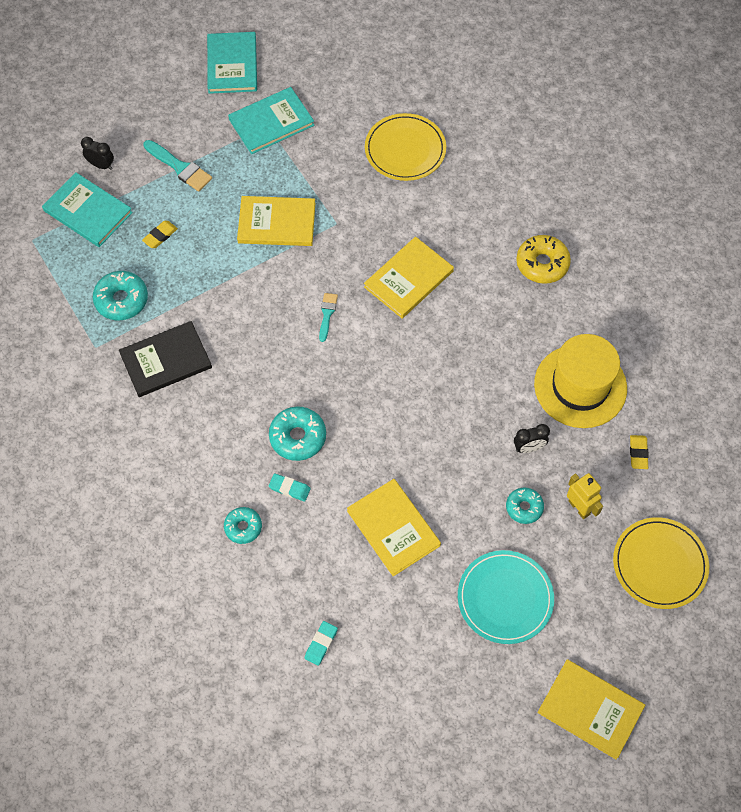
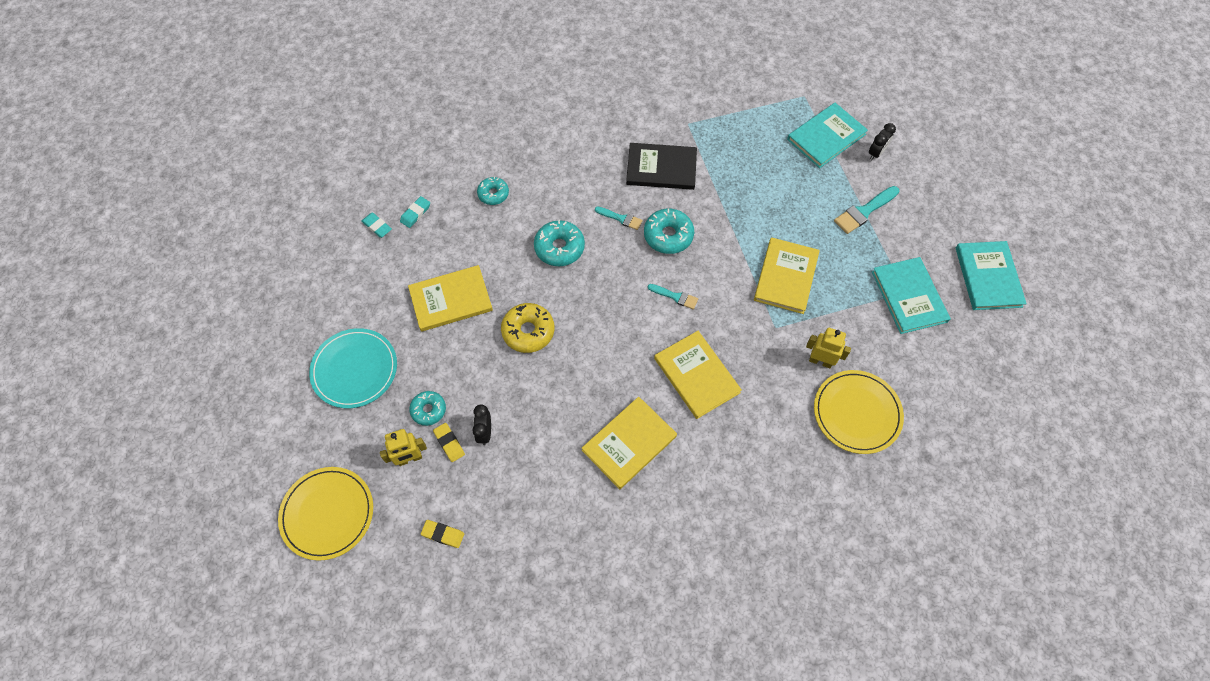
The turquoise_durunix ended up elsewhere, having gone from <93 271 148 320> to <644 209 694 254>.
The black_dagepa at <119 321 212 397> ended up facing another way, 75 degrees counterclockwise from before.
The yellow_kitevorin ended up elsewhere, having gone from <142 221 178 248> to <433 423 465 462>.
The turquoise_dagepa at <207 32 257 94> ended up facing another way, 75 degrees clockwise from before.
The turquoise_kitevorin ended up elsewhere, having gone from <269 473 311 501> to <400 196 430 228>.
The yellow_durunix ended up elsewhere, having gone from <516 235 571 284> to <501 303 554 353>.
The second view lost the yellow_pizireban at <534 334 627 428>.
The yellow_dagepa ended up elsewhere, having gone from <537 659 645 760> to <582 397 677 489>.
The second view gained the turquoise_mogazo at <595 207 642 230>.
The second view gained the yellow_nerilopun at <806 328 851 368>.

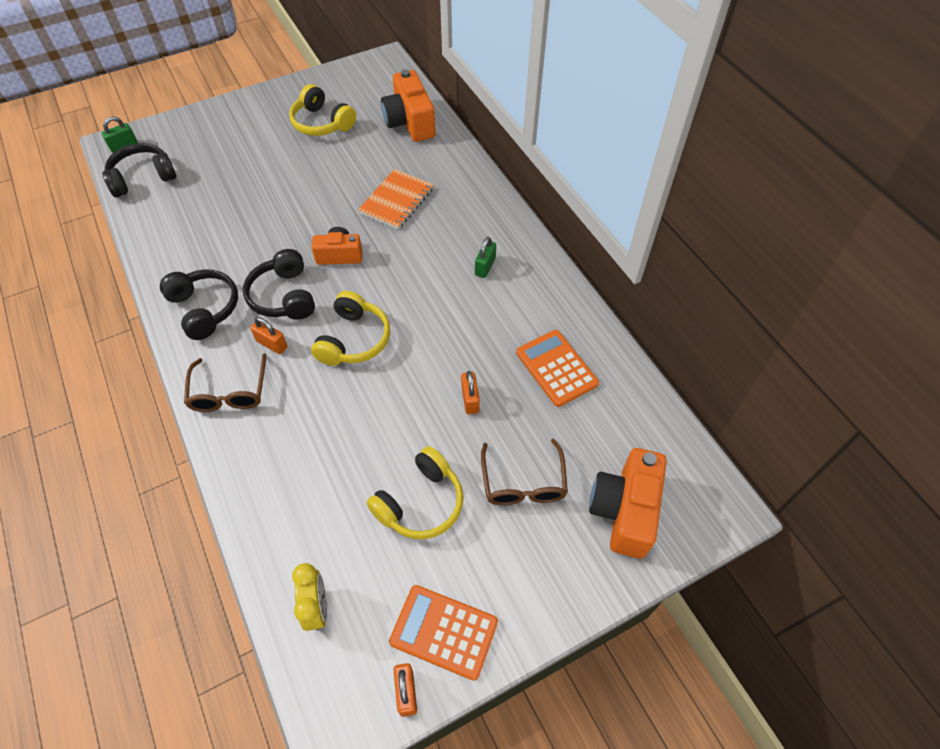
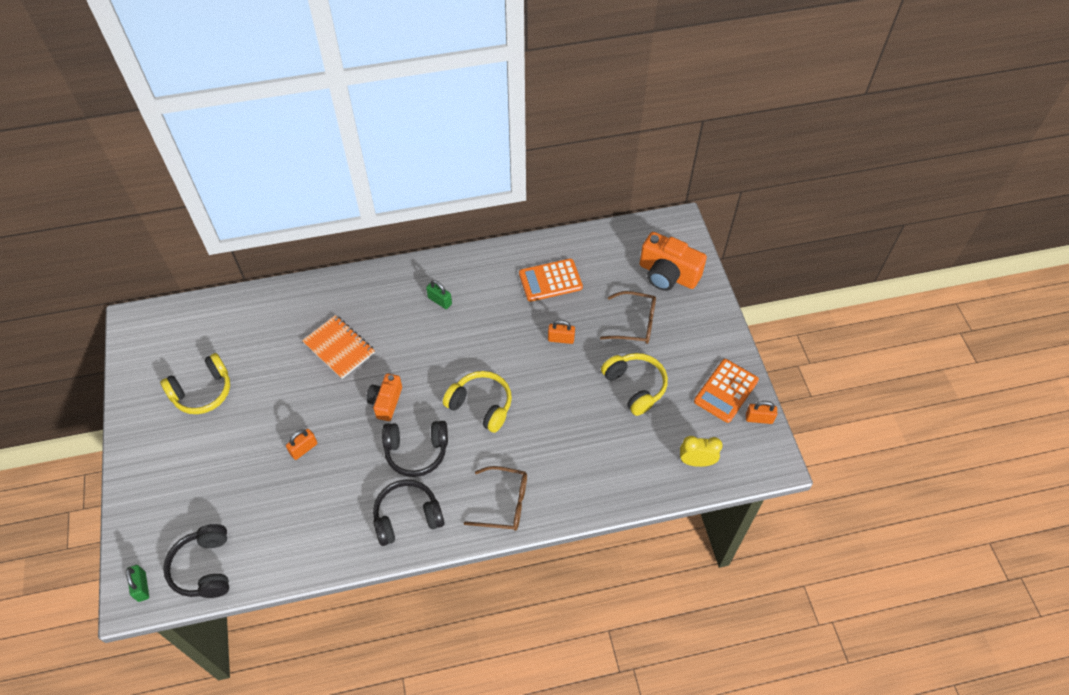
The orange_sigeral ended up elsewhere, having gone from <250 317 287 354> to <286 429 317 460>.
The second view lost the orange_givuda at <381 69 435 142>.

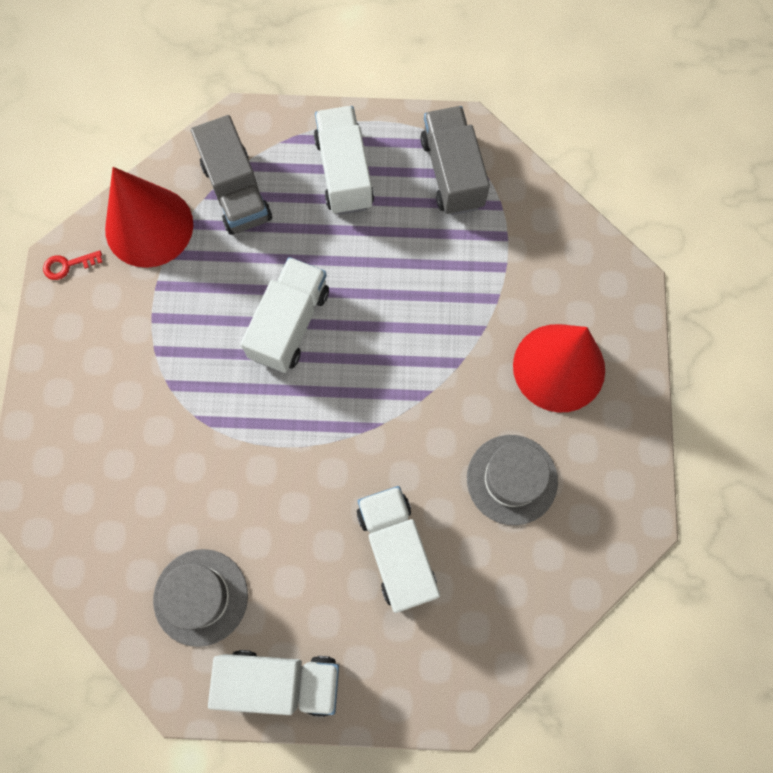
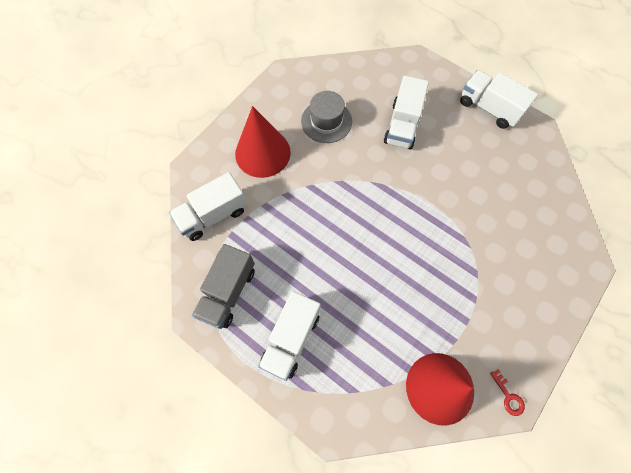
The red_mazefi at <43 250 102 280> ended up facing another way, 45 degrees clockwise from before.
The second view lost the grey_pizireban at <153 549 248 647>.
The second view lost the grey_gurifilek at <191 115 272 235>.
The white_gurifilek ended up elsewhere, having gone from <240 257 329 373> to <169 172 247 241>.

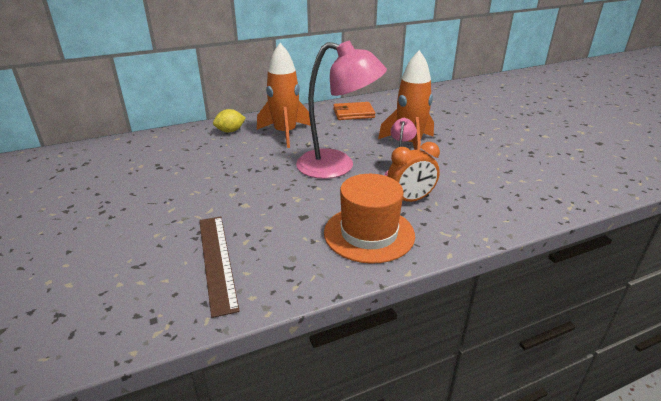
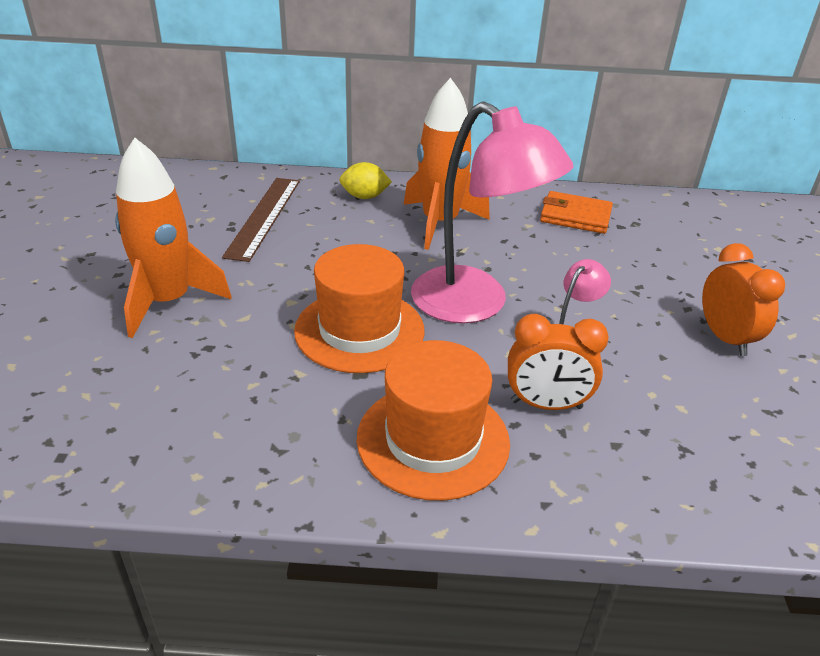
The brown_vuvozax ended up elsewhere, having gone from <199 216 240 318> to <222 178 300 262>.
The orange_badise ended up elsewhere, having gone from <378 50 434 150> to <115 138 231 338>.
The second view gained the orange_pizireban at <294 244 425 373>.
The second view gained the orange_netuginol at <702 243 785 356>.

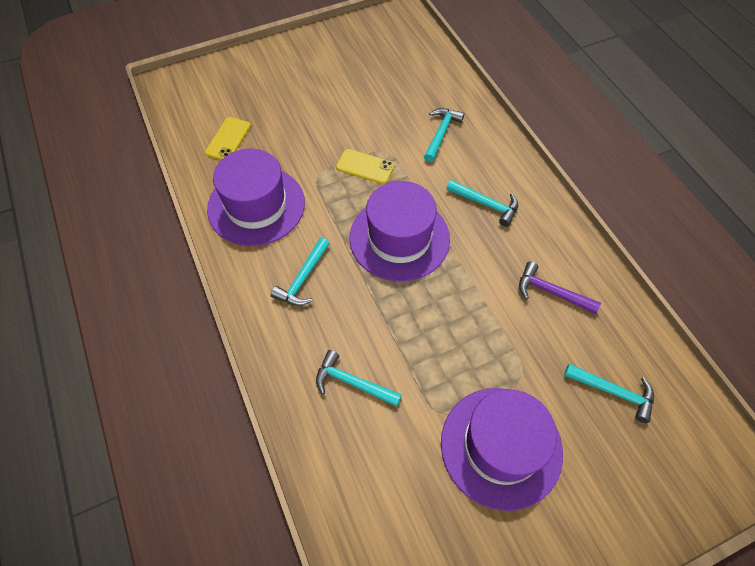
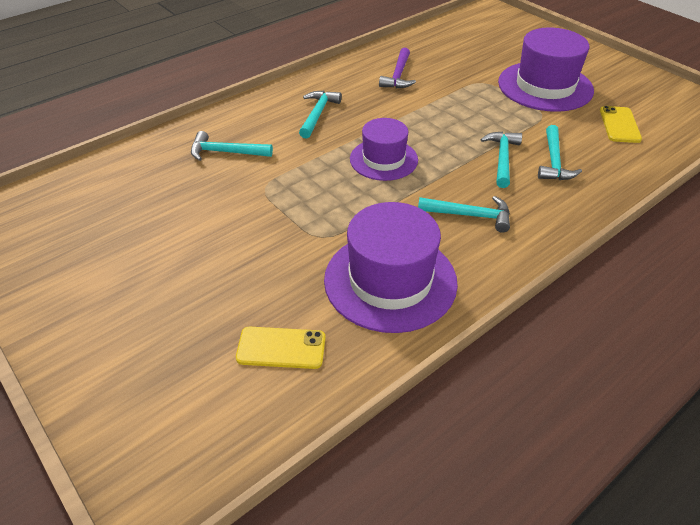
The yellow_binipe ended up elsewhere, having gone from <336 149 395 184> to <600 106 642 143>.
The size of the purple_pizireban at <349 181 450 282> changed by a factor of 0.63.
The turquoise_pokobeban ended up elsewhere, having gone from <564 364 654 423> to <480 132 522 188>.

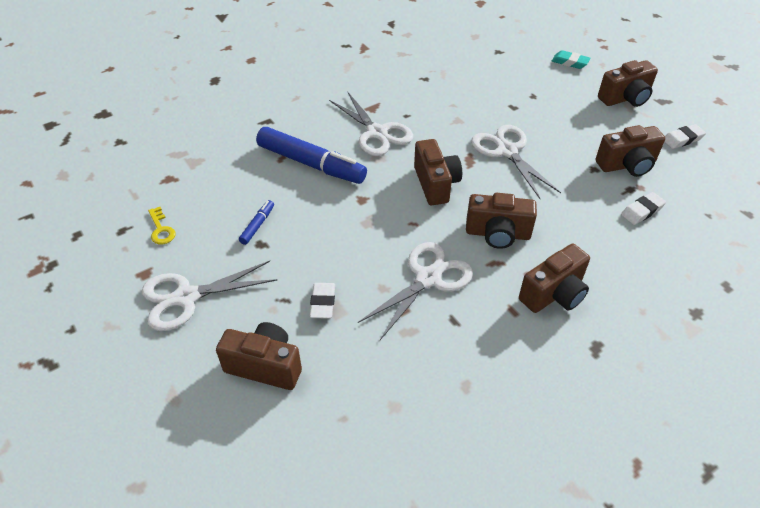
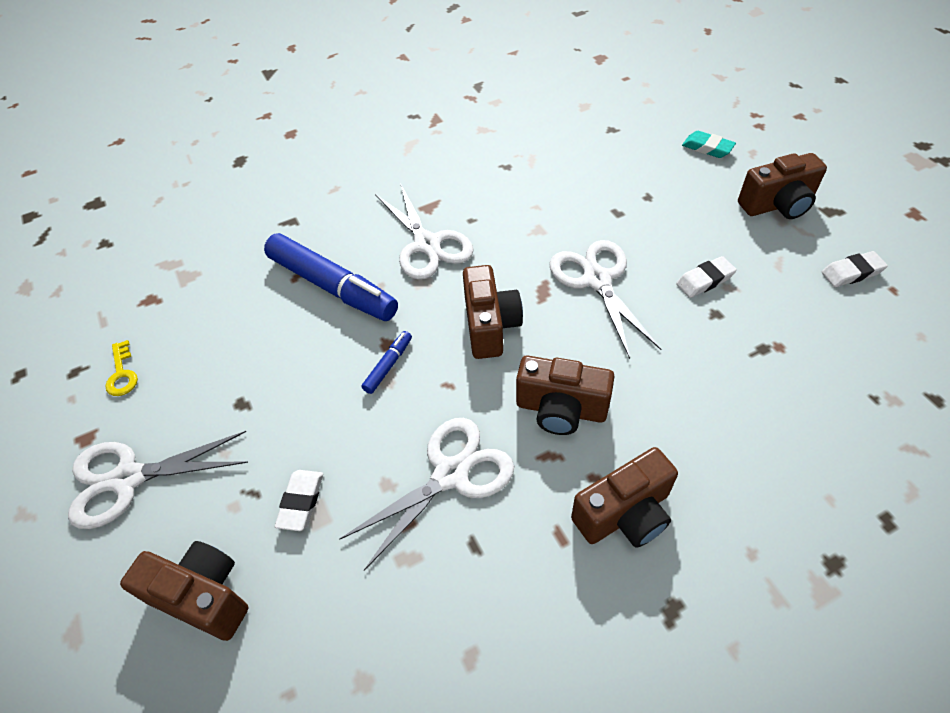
The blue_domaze ended up elsewhere, having gone from <239 200 274 245> to <361 331 412 394>.
The second view lost the brown_givuda at <596 125 665 177>.
The white_kitevorin ended up elsewhere, having gone from <621 192 666 225> to <676 256 737 298>.

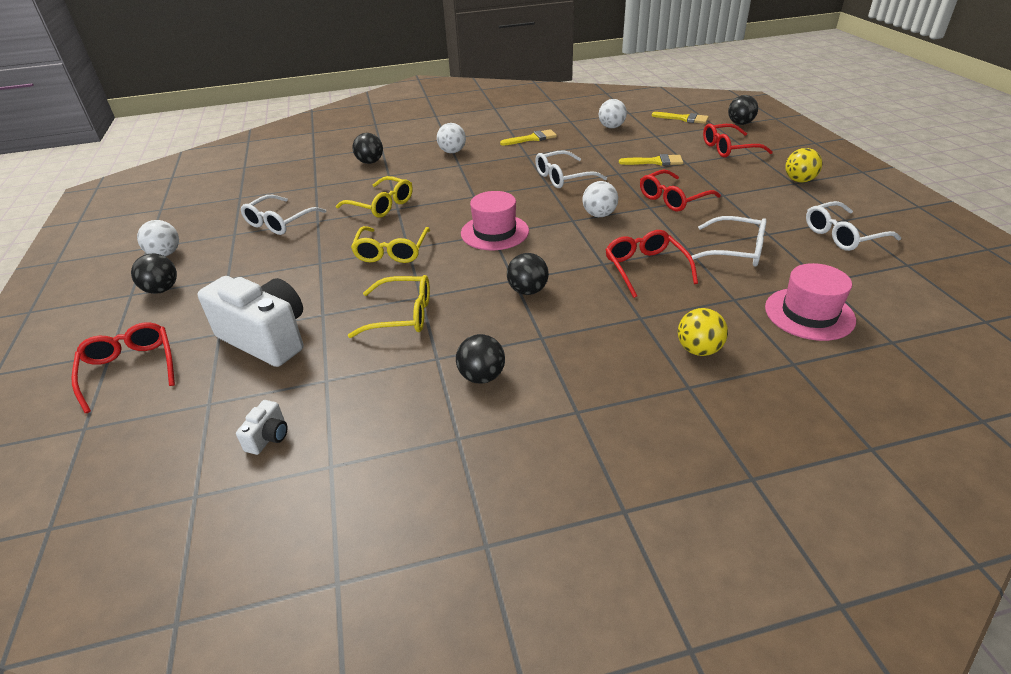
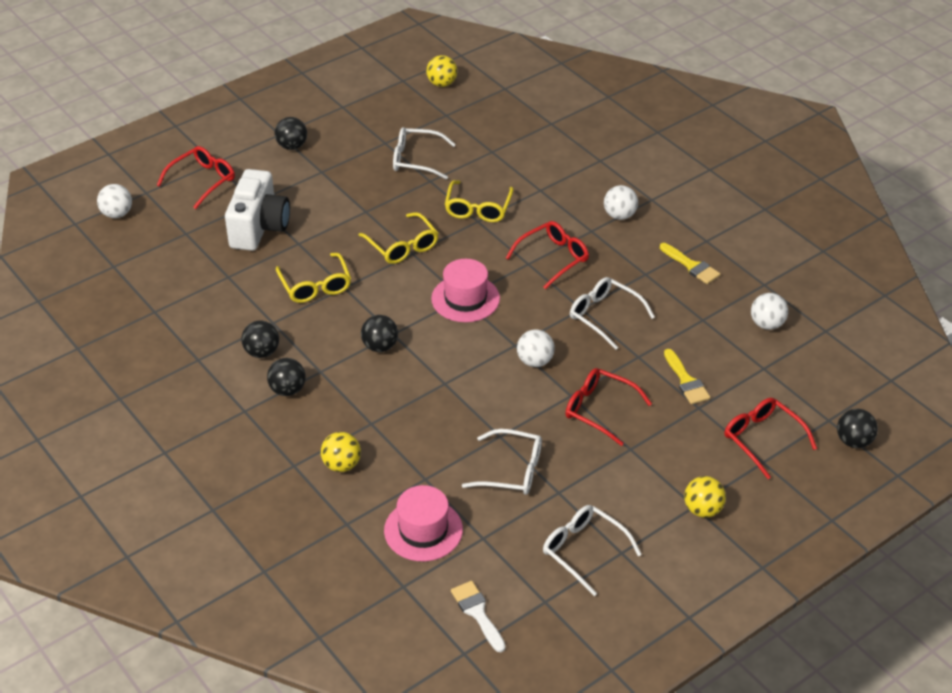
The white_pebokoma ended up elsewhere, having gone from <137 220 179 256> to <97 184 132 218>.
The second view lost the white_givuda at <236 400 288 455>.
The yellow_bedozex at <351 226 430 263> ended up facing another way, 105 degrees counterclockwise from before.
The black_pebokoma ended up elsewhere, having gone from <353 133 383 164> to <267 358 306 396>.
The red_bedozex ended up elsewhere, having gone from <605 230 698 298> to <506 221 589 289>.
The second view lost the yellow_mogazo at <652 112 709 124>.
The white_bedozex at <691 216 767 267> ended up facing another way, 75 degrees counterclockwise from before.
The second view gained the yellow_pebokoma at <426 55 457 87>.
The second view gained the white_mogazo at <451 581 506 652>.

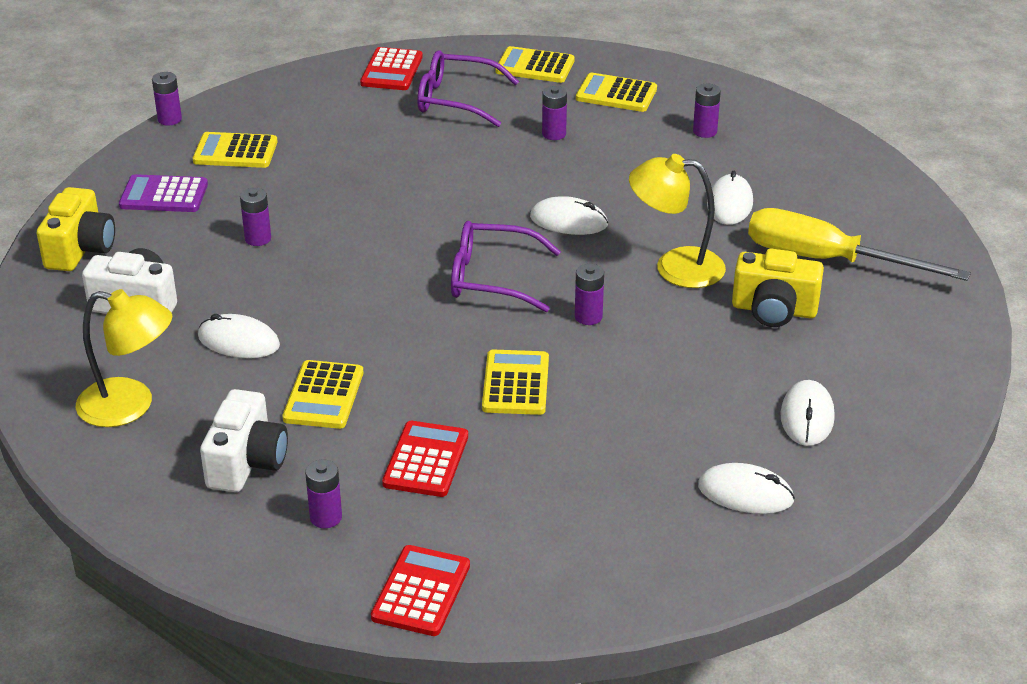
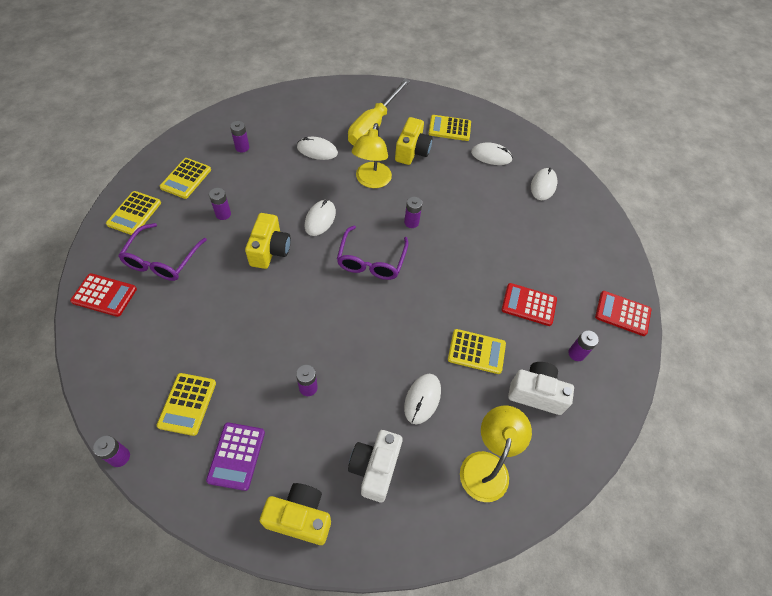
The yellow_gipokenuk ended up elsewhere, having gone from <482 350 549 415> to <428 115 471 141>.
The second view gained the yellow_givuda at <245 213 291 269>.

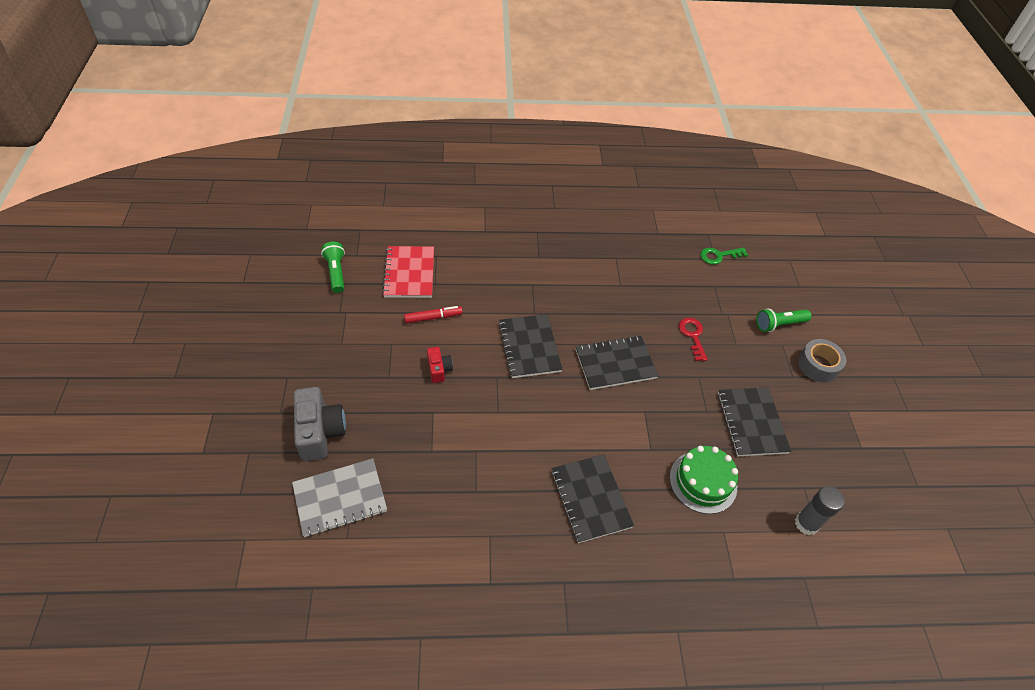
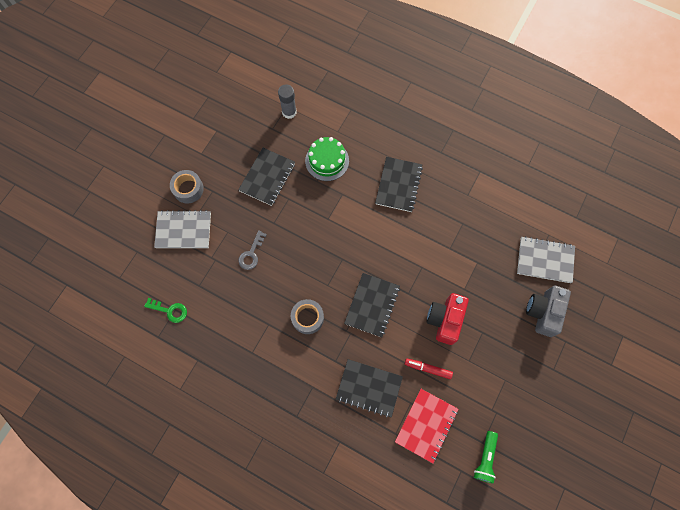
The size of the red_givuda at <427 347 453 383> changed by a factor of 1.86.
The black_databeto ended up elsewhere, having gone from <576 335 658 390> to <336 359 403 418>.
What was the red_mazefi at <679 318 708 361> turned into the grey_mazefi at <239 230 267 270>.
Where the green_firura stood at <756 308 811 332>, the grey_databeto came to stand at <154 210 211 248>.
The second view gained the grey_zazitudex at <291 299 324 334>.

